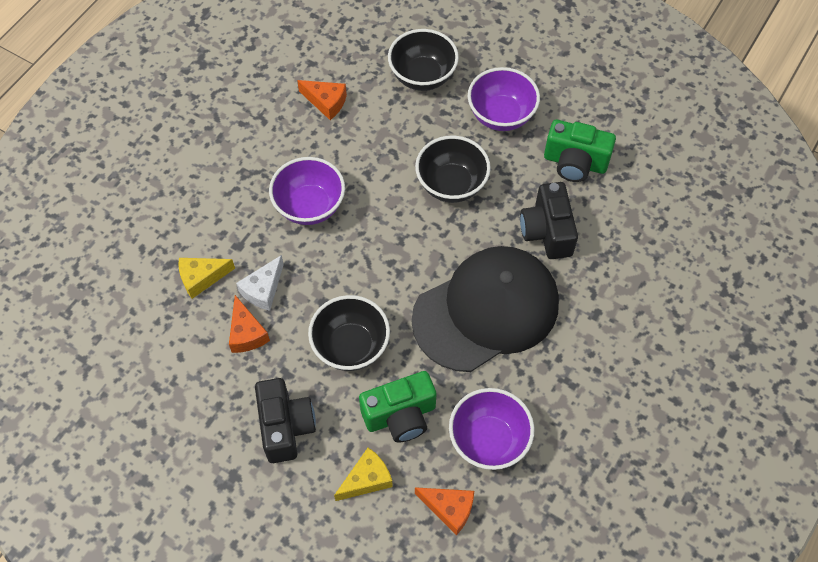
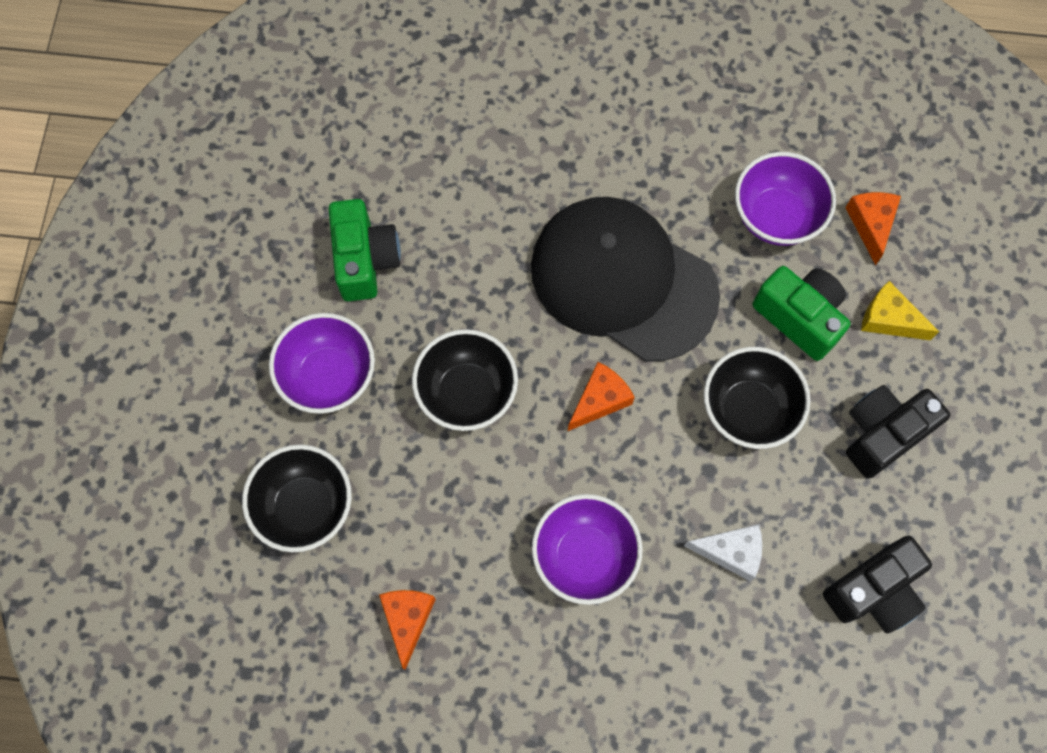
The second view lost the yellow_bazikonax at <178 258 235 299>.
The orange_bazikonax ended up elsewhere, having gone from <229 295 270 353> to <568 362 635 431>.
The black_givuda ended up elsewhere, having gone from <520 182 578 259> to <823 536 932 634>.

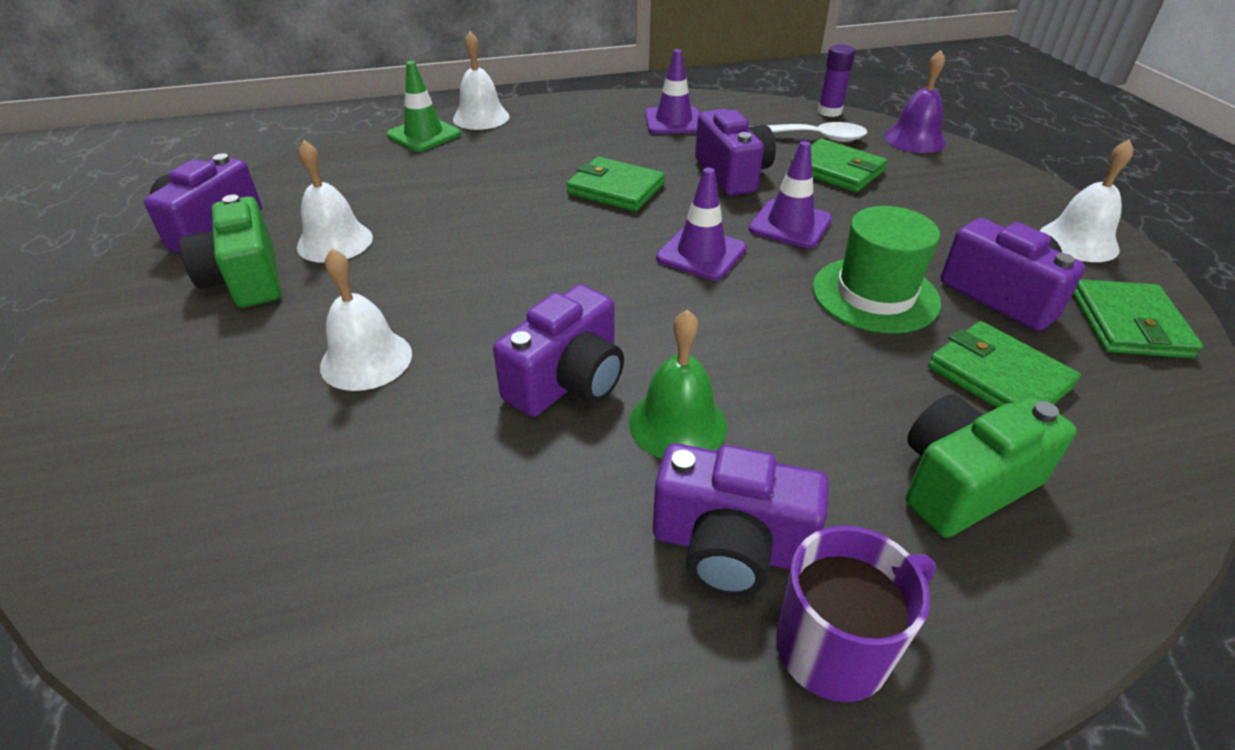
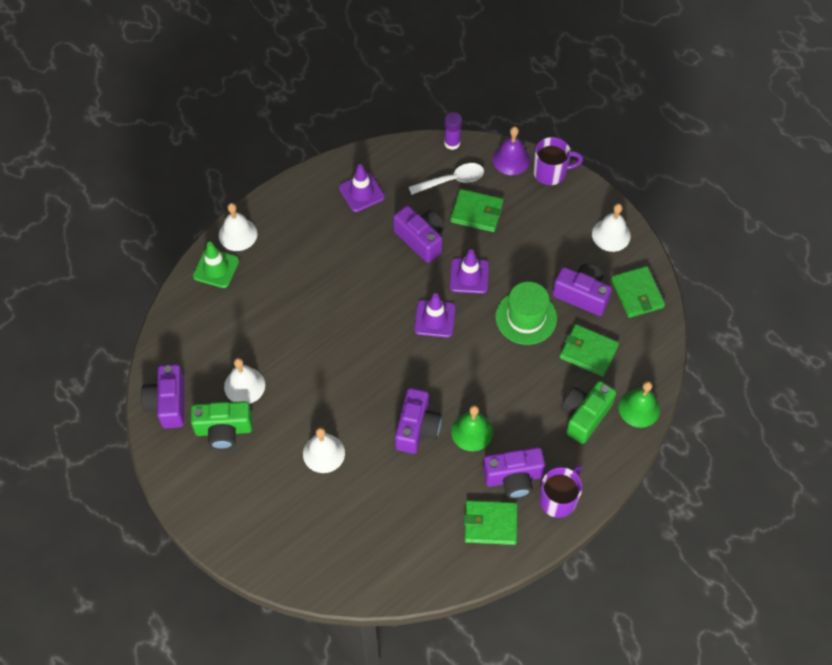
The green_givuda at <179 194 281 307> ended up facing another way, 45 degrees counterclockwise from before.
The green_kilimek ended up elsewhere, having gone from <566 157 665 212> to <464 500 517 545>.
The second view gained the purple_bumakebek at <533 137 583 185>.
The second view gained the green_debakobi at <619 381 660 428>.

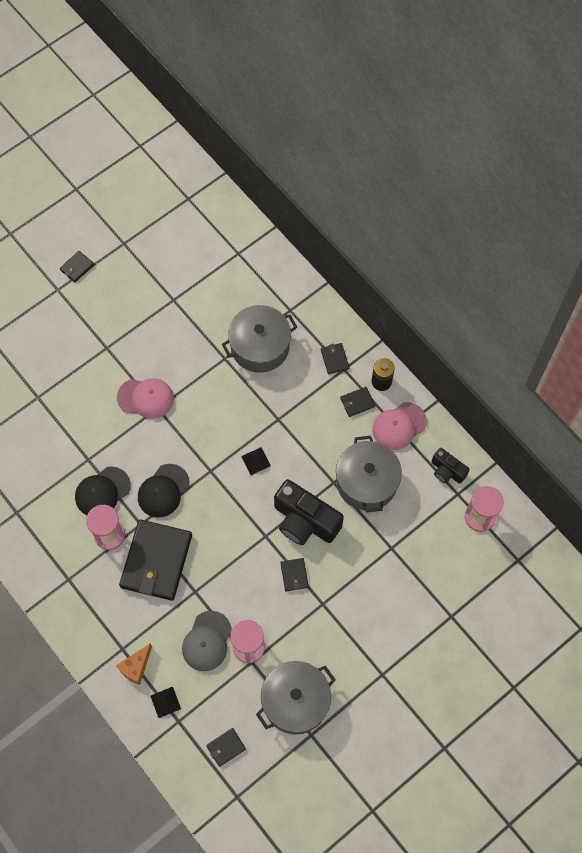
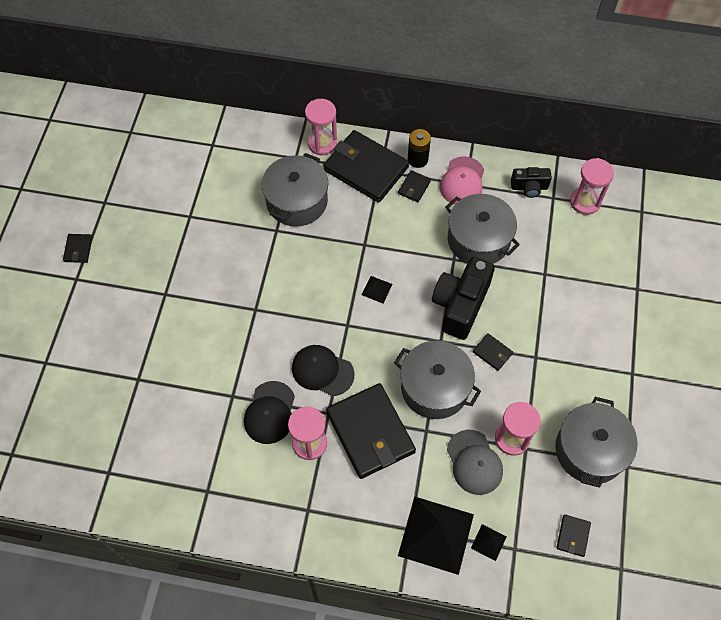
Where the orange_bazikonax stood at <116 643 152 685>, the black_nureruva came to stand at <398 497 474 575>.
The second view lost the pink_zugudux at <117 379 174 419>.
The black_zugudux at <138 464 190 517> ended up facing another way, 120 degrees clockwise from before.
The black_givuda at <274 479 344 545> ended up facing another way, 120 degrees clockwise from before.
The size of the black_kilimek at <321 343 349 374> changed by a factor of 2.35.
The second view gained the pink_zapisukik at <305 99 337 155>.
The second view gained the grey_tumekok at <394 340 481 419>.

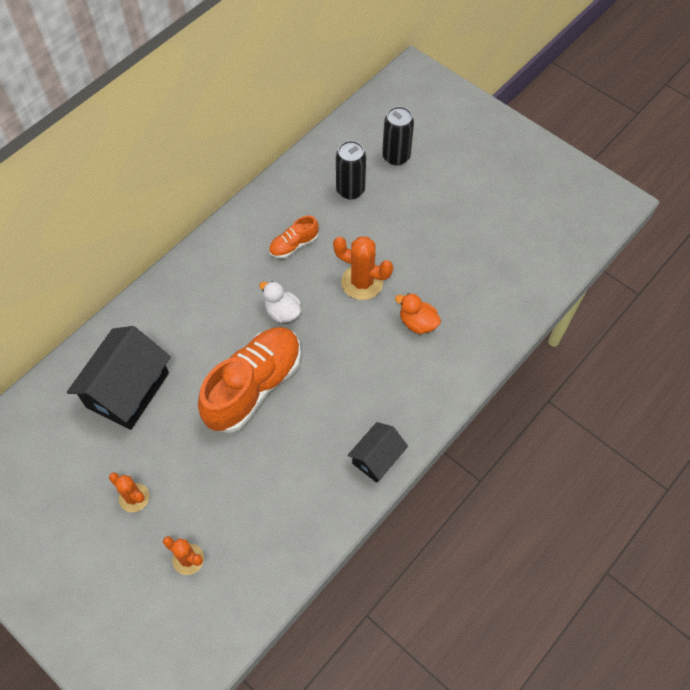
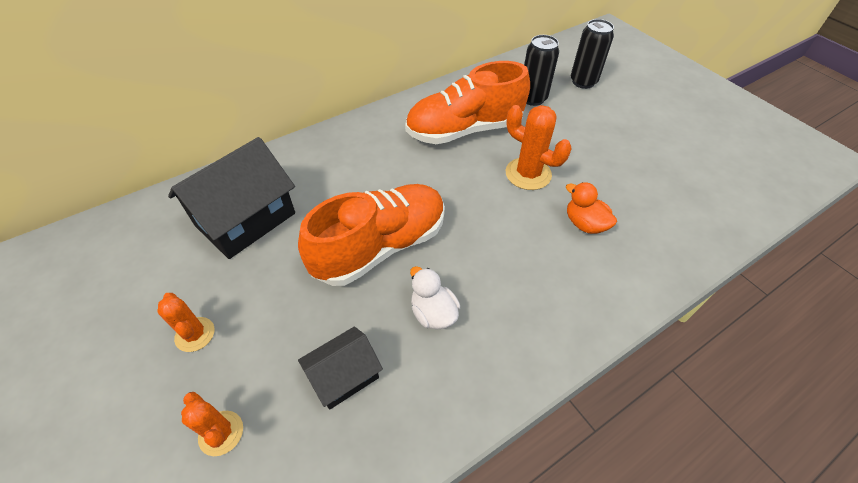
The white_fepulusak ended up elsewhere, having gone from <259 281 301 323> to <410 266 460 329>.
The size of the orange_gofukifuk at <269 216 319 259> changed by a factor of 2.13.
The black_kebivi ended up elsewhere, having gone from <348 422 408 483> to <298 327 383 410>.

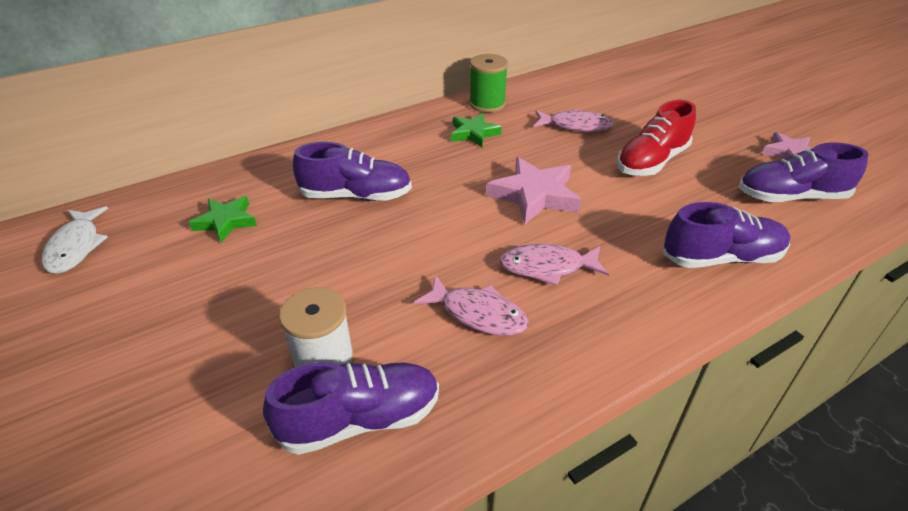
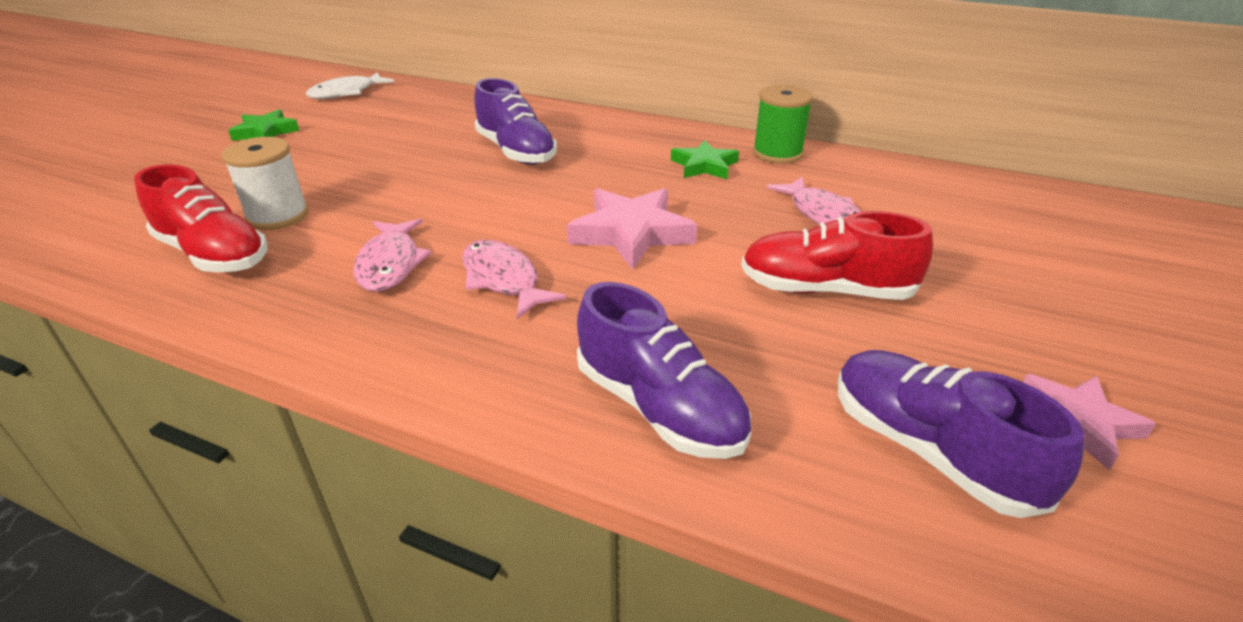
The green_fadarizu ended up elsewhere, having gone from <189 196 257 243> to <228 109 299 141>.
What was the purple_gofukifuk at <263 362 439 455> turned into the red_gofukifuk at <134 165 268 273>.

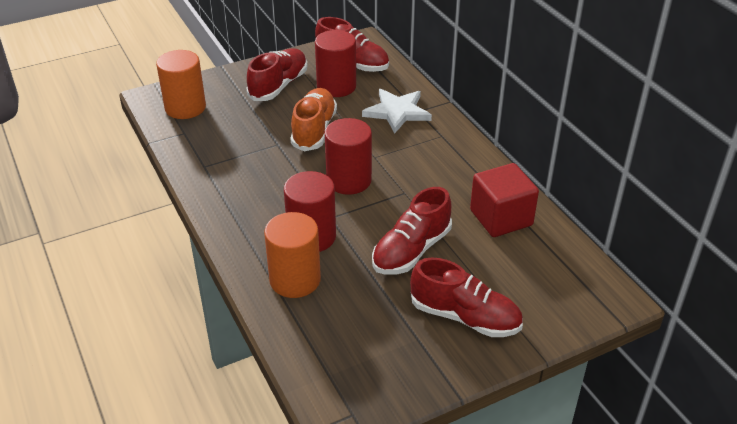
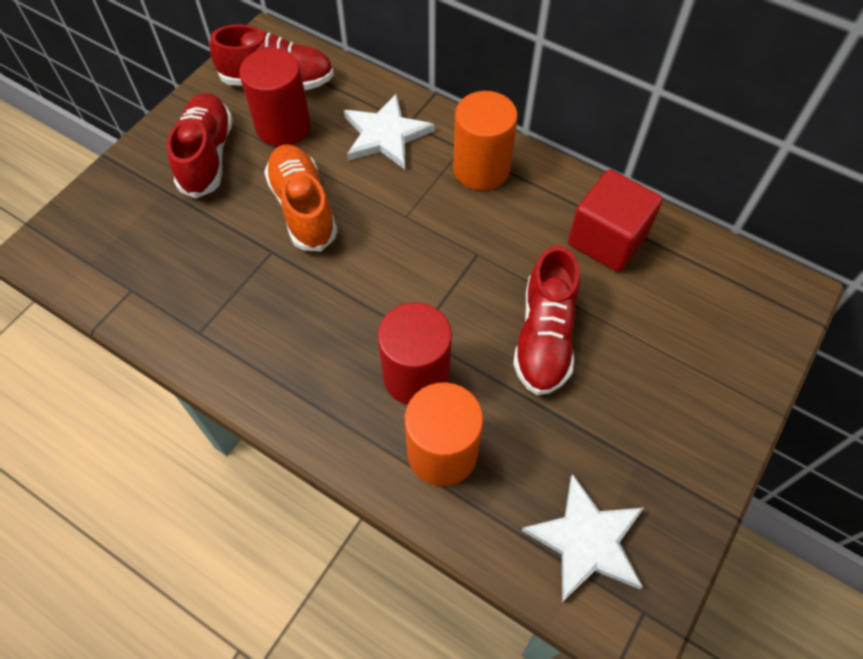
The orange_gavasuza ended up elsewhere, having gone from <156 50 206 119> to <453 91 518 191>.
The second view lost the red_gavasuza at <325 118 372 195>.
The second view lost the red_gofukifuk at <410 258 523 337>.
The second view gained the white_fadarizu at <521 474 644 602>.

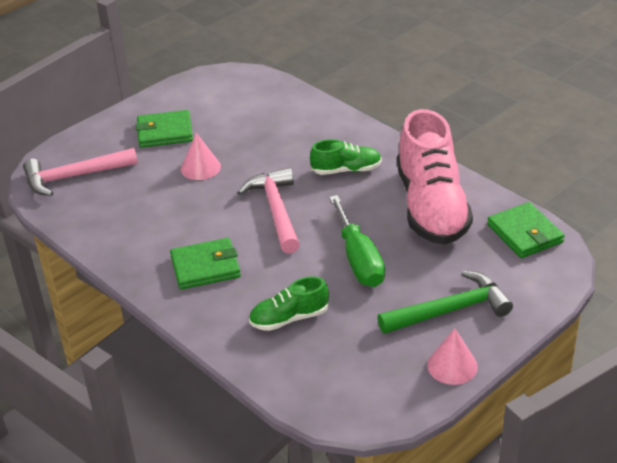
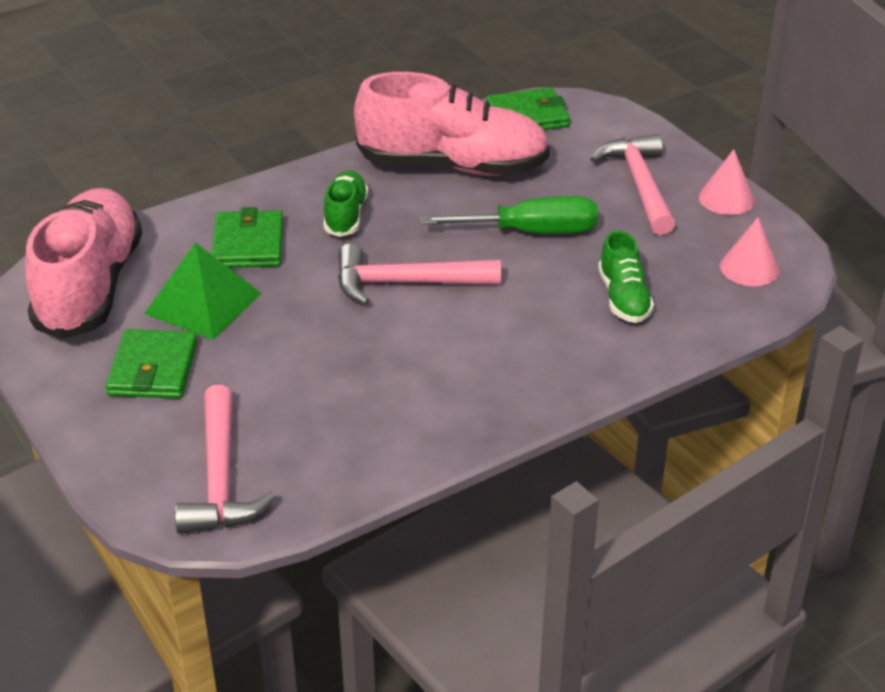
The green_kilimek ended up elsewhere, having gone from <170 238 241 290> to <211 207 283 268>.
The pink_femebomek ended up elsewhere, having gone from <181 133 221 180> to <720 217 779 286>.
What was the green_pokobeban at <377 270 513 334> turned into the pink_pokobeban at <590 134 676 235>.
The second view gained the pink_gofukifuk at <25 188 142 339>.
The second view gained the green_nureruva at <144 242 262 340>.

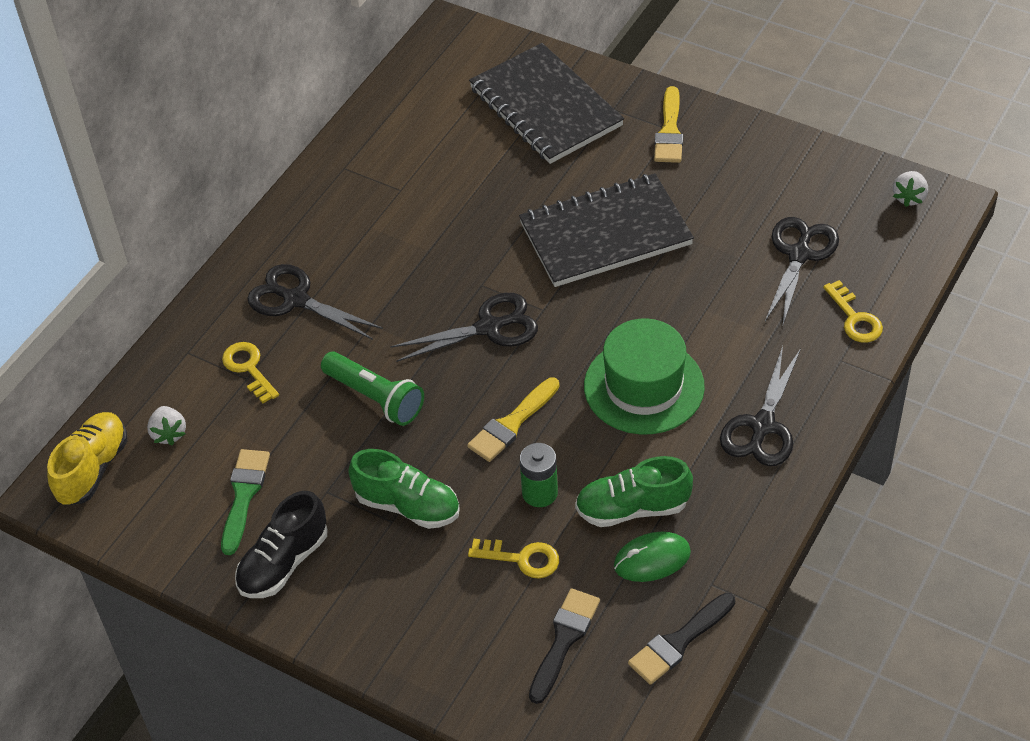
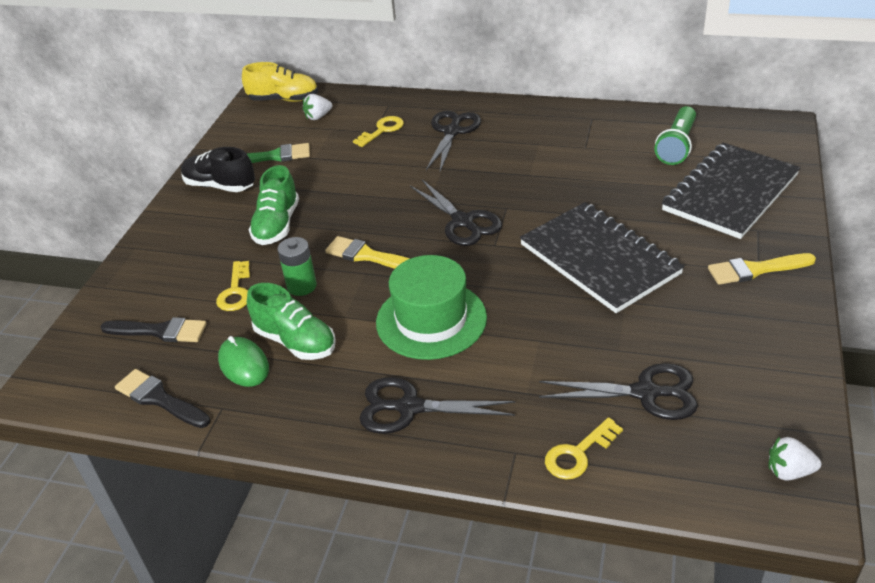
The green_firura ended up elsewhere, having gone from <321 352 424 426> to <654 106 696 165>.
The green_gofukifuk at <575 456 693 527> ended up facing another way, 150 degrees clockwise from before.

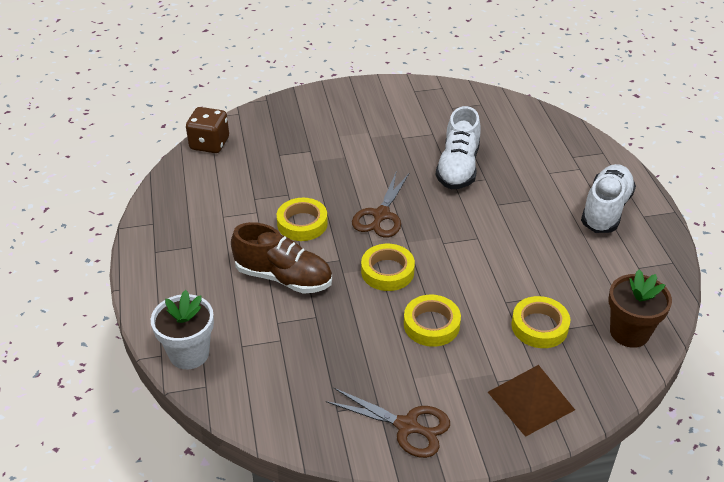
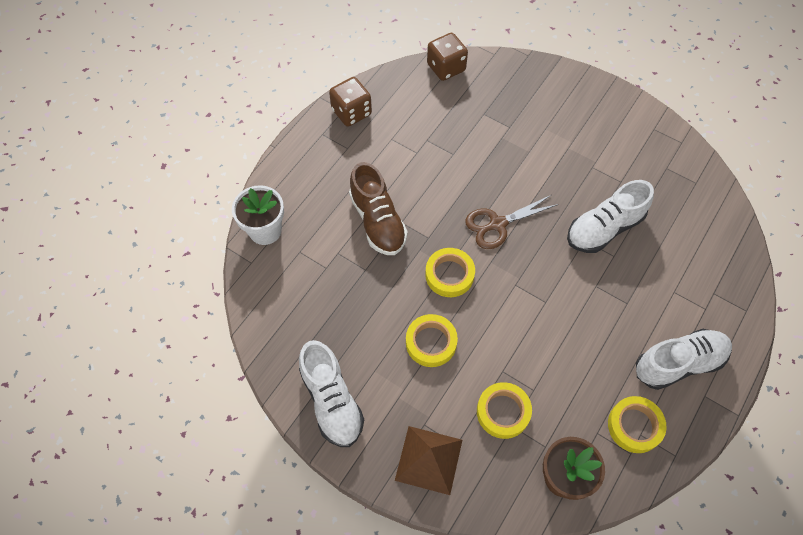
The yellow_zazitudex ended up elsewhere, having gone from <277 198 328 241> to <608 396 666 453>.
Where the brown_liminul stood at <326 388 450 458>, the white_gofukifuk came to stand at <299 340 364 447>.
The second view gained the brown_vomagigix at <329 77 372 127>.

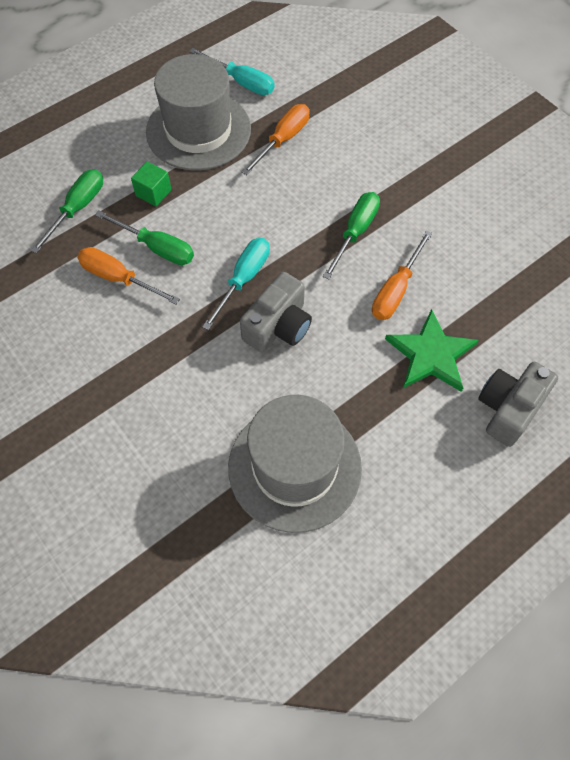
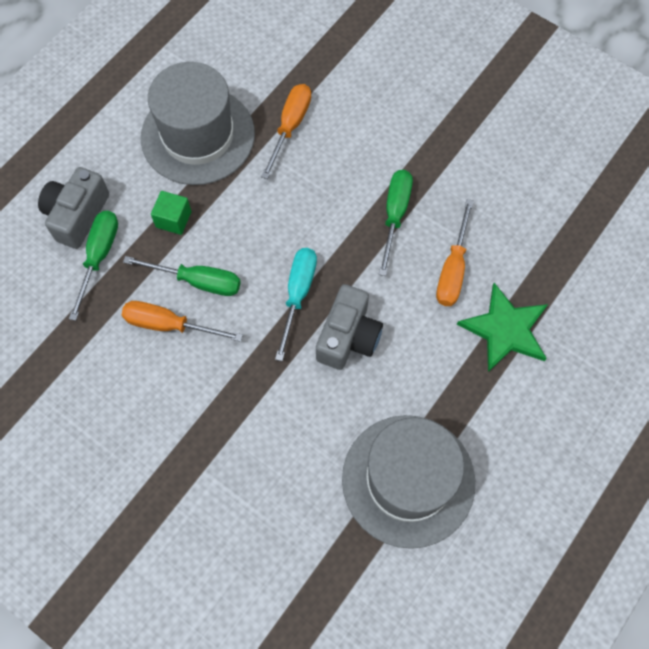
The second view lost the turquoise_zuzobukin at <189 48 275 95>.
The grey_givuda ended up elsewhere, having gone from <478 362 558 447> to <38 167 109 249>.

